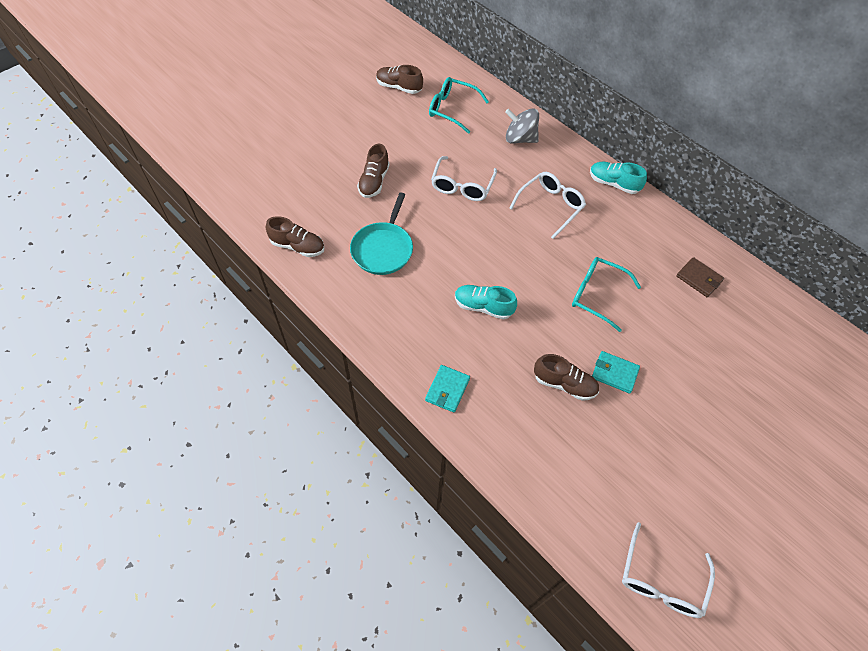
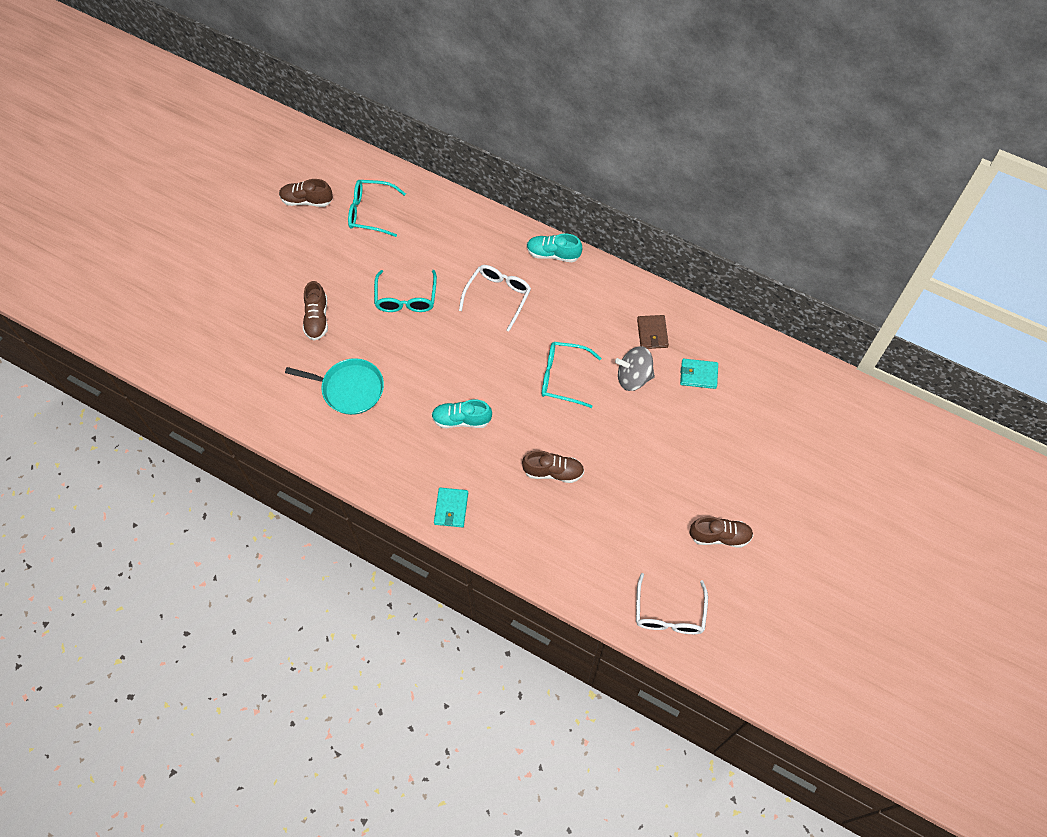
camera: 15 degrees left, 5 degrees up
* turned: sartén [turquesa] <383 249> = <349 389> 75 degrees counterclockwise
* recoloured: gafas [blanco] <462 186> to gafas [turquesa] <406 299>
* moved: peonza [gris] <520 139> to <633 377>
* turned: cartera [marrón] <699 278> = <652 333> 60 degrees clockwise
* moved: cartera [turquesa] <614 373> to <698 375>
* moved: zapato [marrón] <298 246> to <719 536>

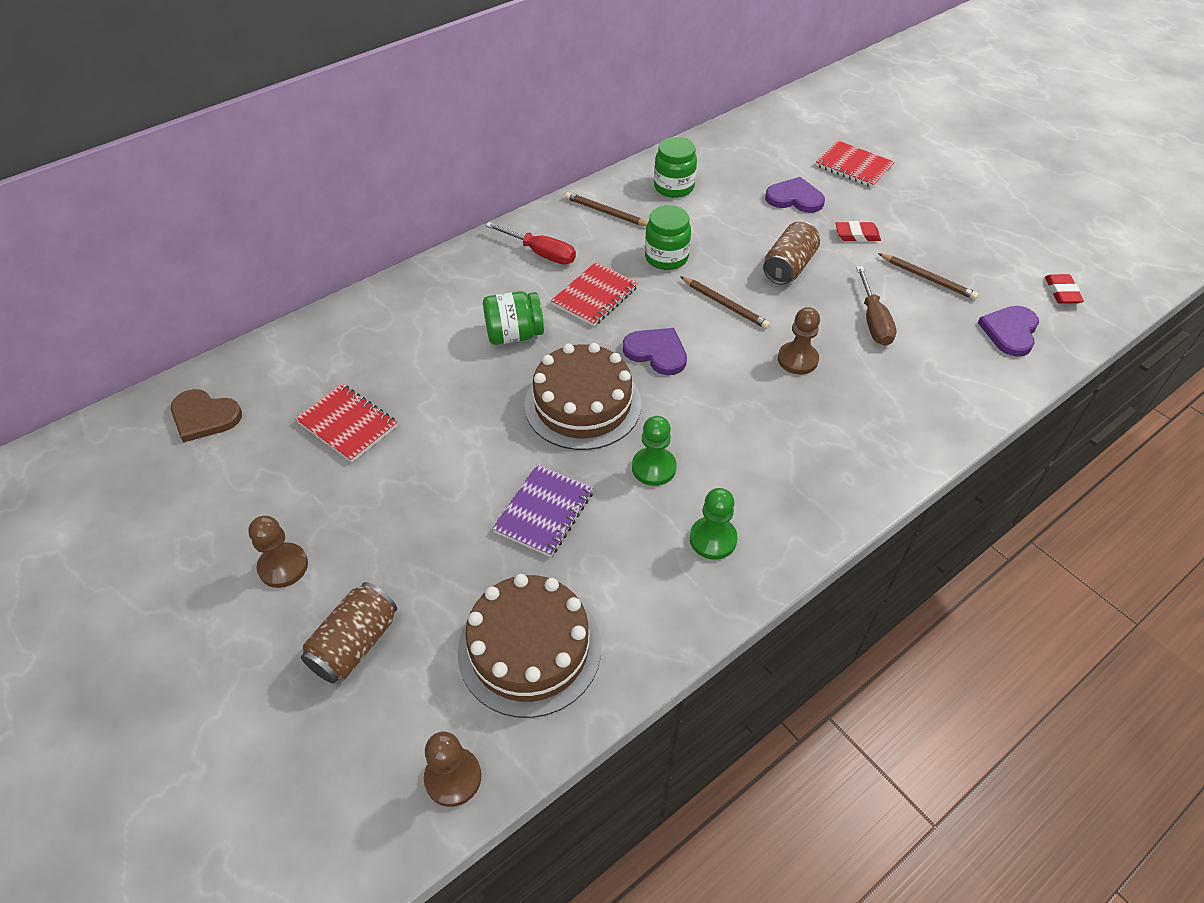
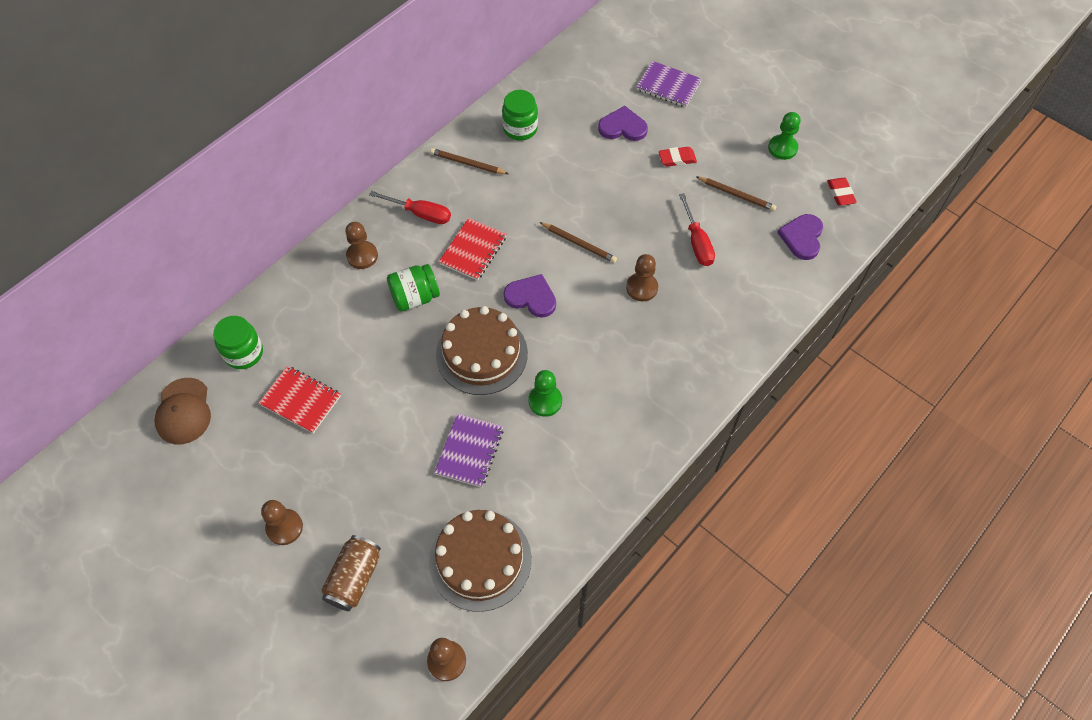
camera: 10 degrees left, 10 degrees up
* replaced: corazón [marrón] <204 417> to gorra [marrón] <183 411>
* moved: tarro [verde] <666 257> to <244 353>
* added: peón [marrón] <362 256>
* recoloured: cuaderno [rojo] <854 166> to cuaderno [morado] <668 86>
* recoloured: destornillador [marrón] <873 321> to destornillador [rojo] <697 242>
* moved: peón [verde] <713 539> to <782 148>
* removed: lata [marrón] <788 267>

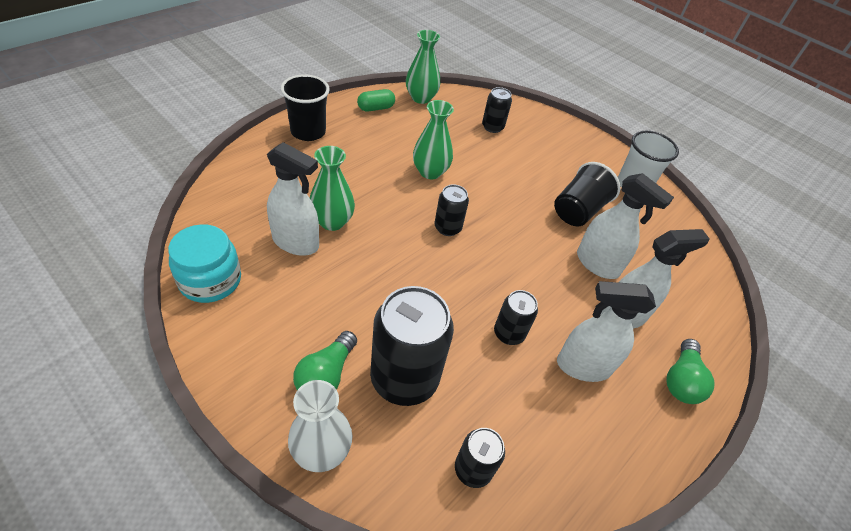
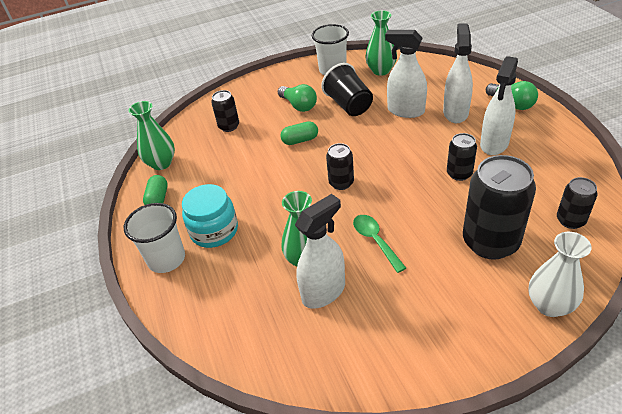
camera: 55 degrees left, 5 degrees down
* recoloured: vaso [negro] <308 132> to vaso [blanco] <166 259>
* moved: tarro [turquesa] <210 280> to <214 231>
* moved: bombilla [verde] <326 375> to <299 105>
* added: cápsula [verde] <300 140>
* added: cuchara [verde] <375 241>
* moved: florero [verde] <430 172> to <381 70>
* turned: pulverizador [blanco] <597 264> = <405 111> 135 degrees counterclockwise

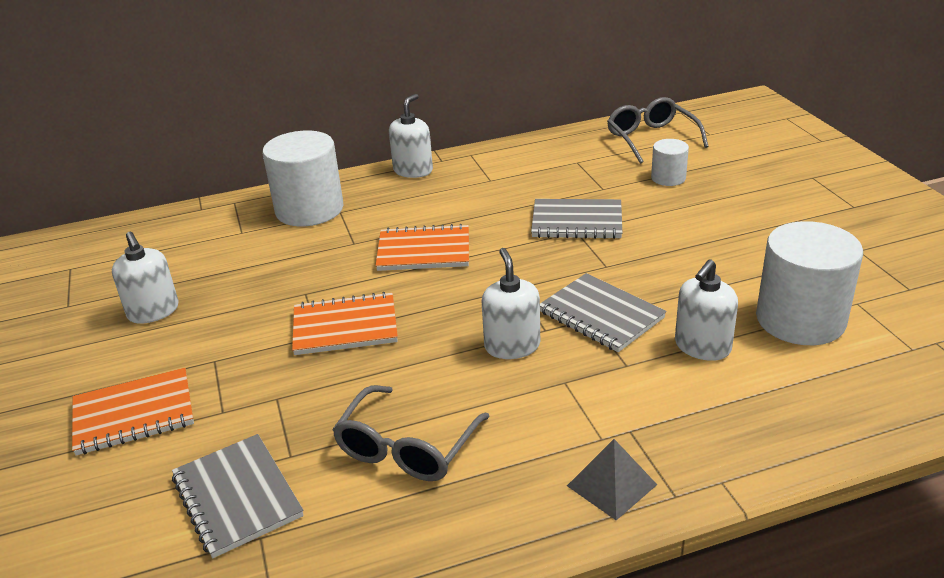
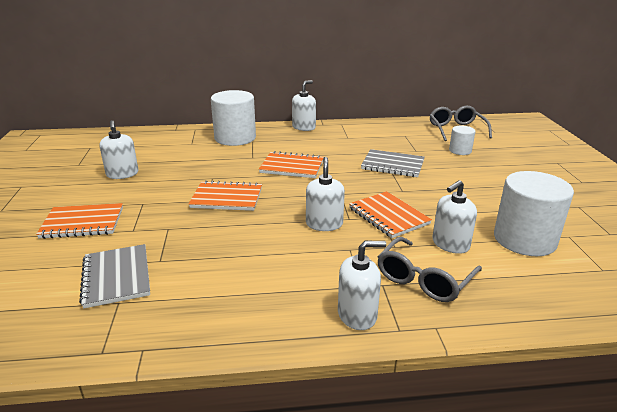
camera: 10 degrees right, 5 degrees down
* replaced: pirámide [gris] <611 485> to dispensador de jabón [blanco] <357 315>
* recoloured: cuaderno [gris] <601 315> to cuaderno [naranja] <388 216>
* moved: gafas [gris] <407 447> to <424 279>

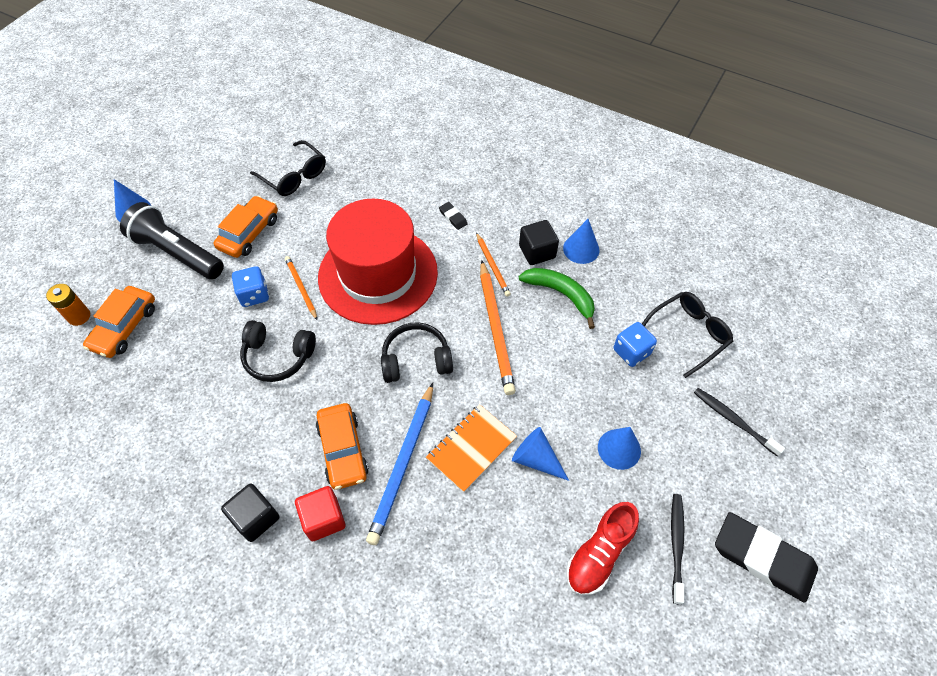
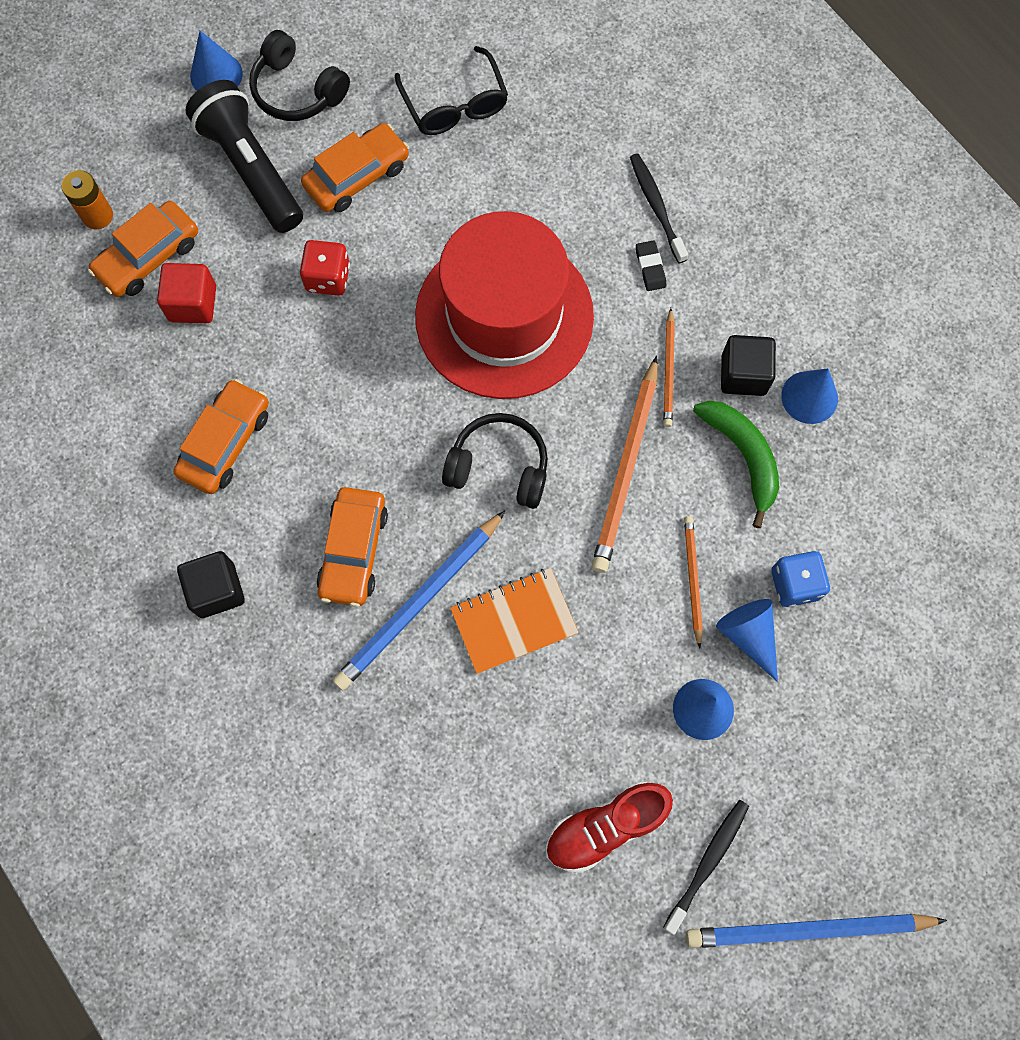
camera: 25 degrees right, 15 degrees up
* moved: cubo [rojo] <323 519> to <193 303>
* added: coche [naranja] <225 442>
* moved: auriculares [negro] <278 357> to <297 91>
* recoloured: dado [azul] <254 295> to dado [rojo] <328 278>
* moved: cepillo de dientes [negro] <733 420> to <656 207>
* moved: lápiz [naranja] <301 288> to <692 579>
* replaced: goma de borrar [negro] <763 558> to lápiz [azul] <808 930>
* moved: cono [azul] <536 459> to <748 635>
* removed: gafas [negro] <688 334>

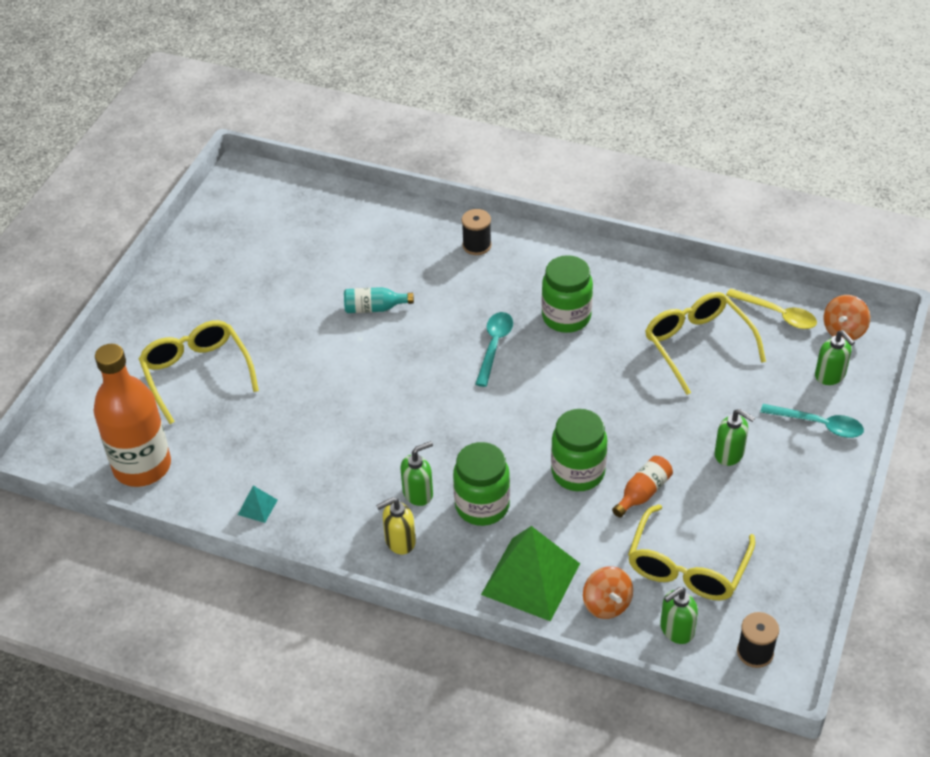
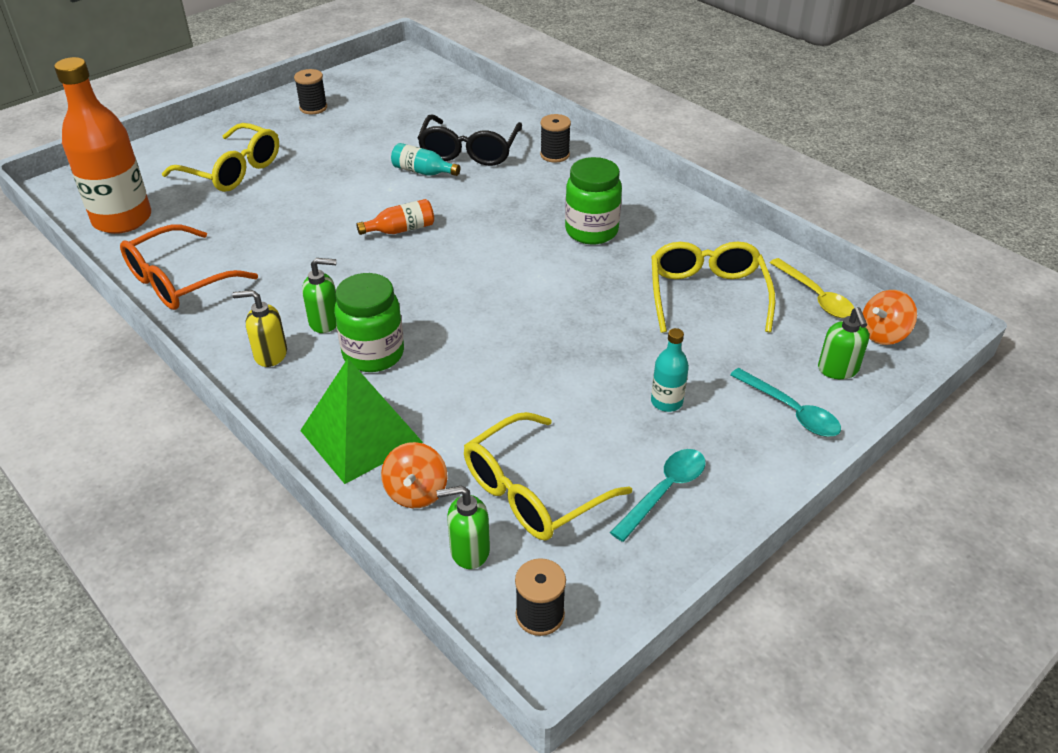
camera: 25 degrees right, 5 degrees down
* replaced: pirámide [turquesa] <257 507> to gafas [naranja] <178 281>
* turned: gafas [amarillo] <196 373> = <233 170> 120 degrees clockwise
* added: carrete [negro] <313 108>
* moved: botella [naranja] <643 493> to <401 229>
* added: gafas [negro] <469 151>
* moved: cuchara [turquesa] <494 346> to <664 491>
* replaced: dispensador de jabón [verde] <729 454> to botella [turquesa] <666 402>
* removed: tarro [verde] <578 472>

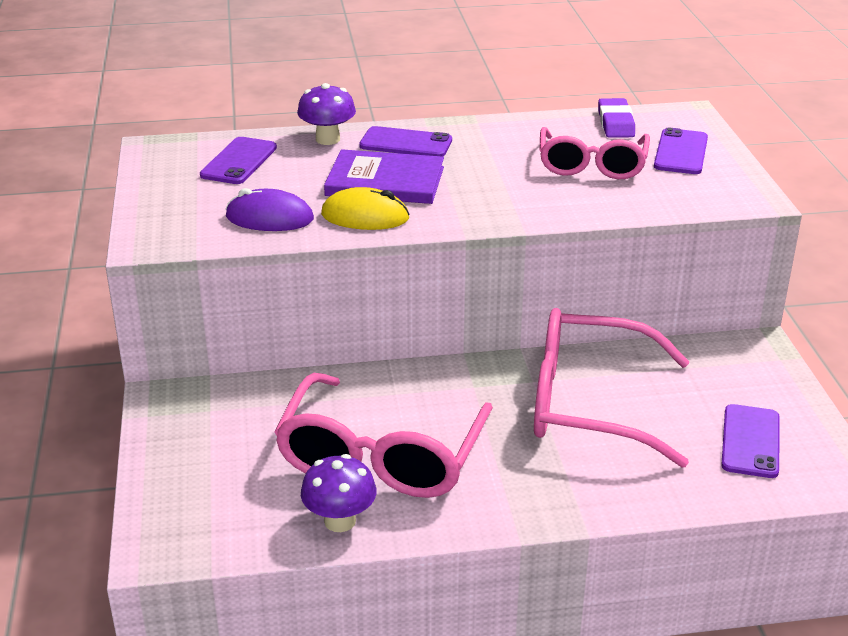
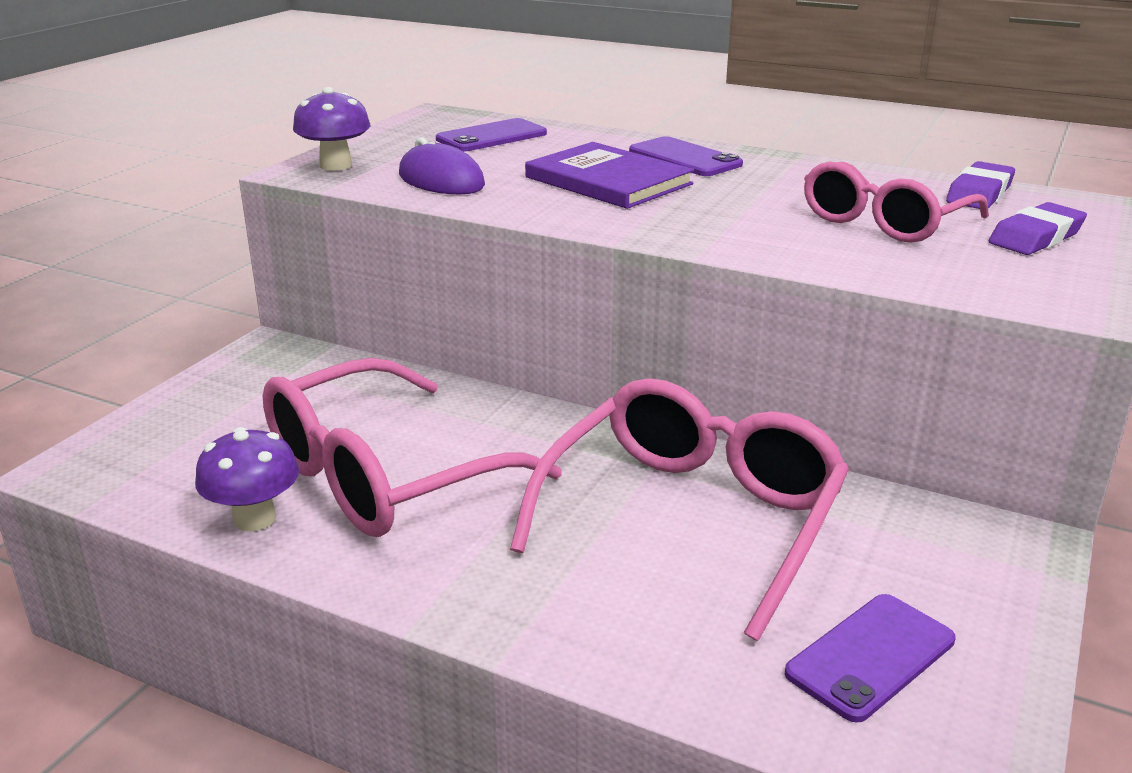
camera: 35 degrees right, 5 degrees down
* moved: seta [morado] <327 139> to <335 165>
* turned: gafas [rosa] <590 404> = <691 518> 75 degrees clockwise
* replaced: móvil [morado] <681 152> to goma de borrar [morado] <1035 237>
* removed: ratón [amarillo] <365 216>

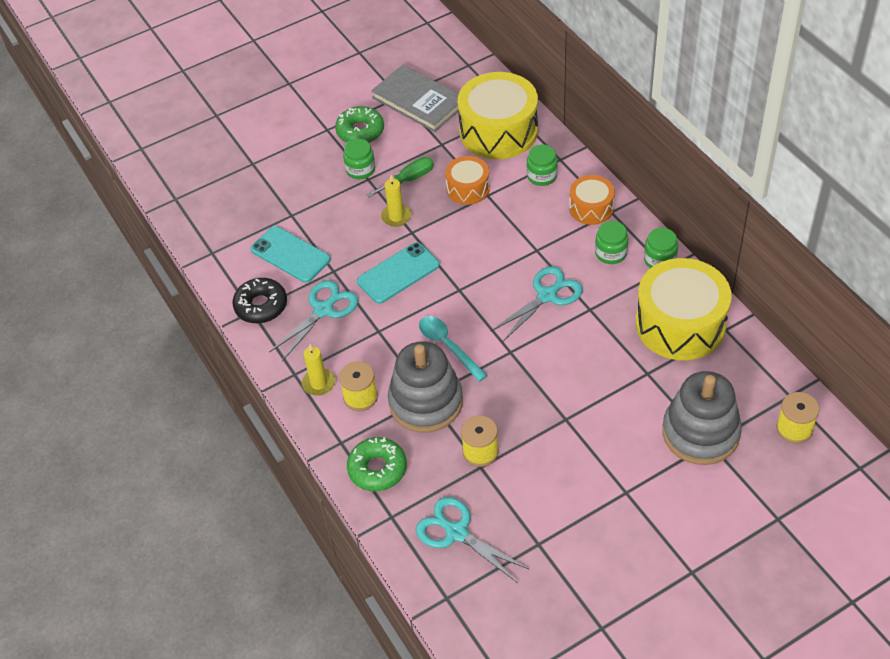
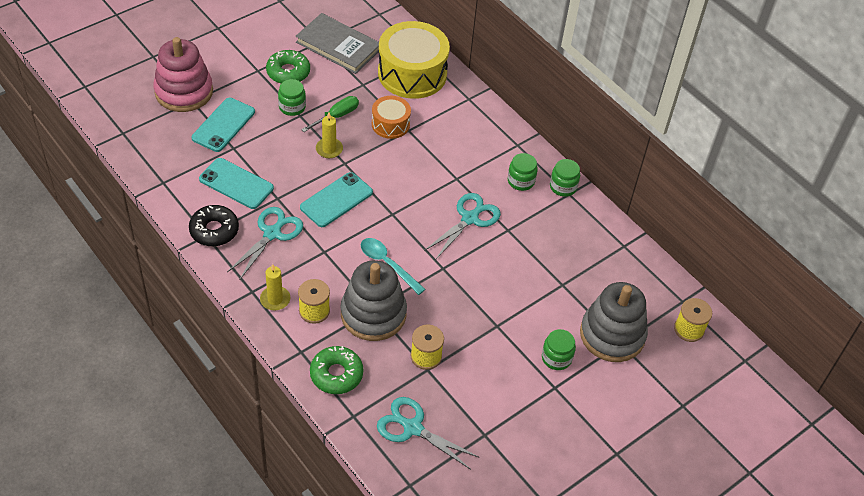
camera: 15 degrees left, 0 degrees up
* added: juguete apilable [rosa] <184 92>
* added: móvil [turquesa] <223 125>
* moved: tarro [verde] <542 176> to <556 358>
* removed: tambor [naranja] <591 208>
* removed: tambor [amarillo] <680 324>

